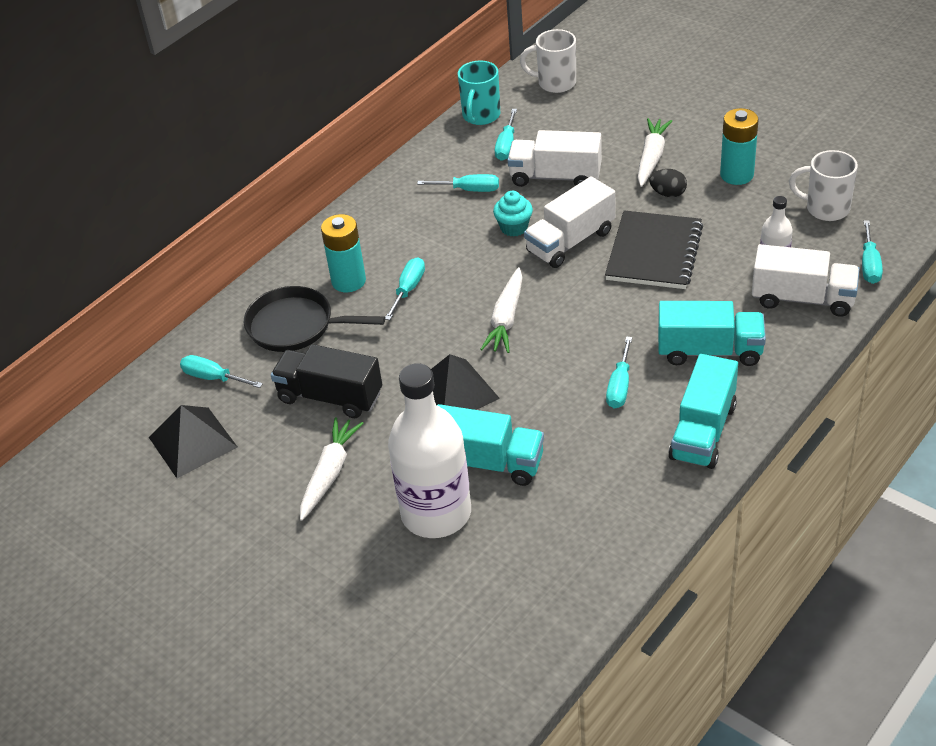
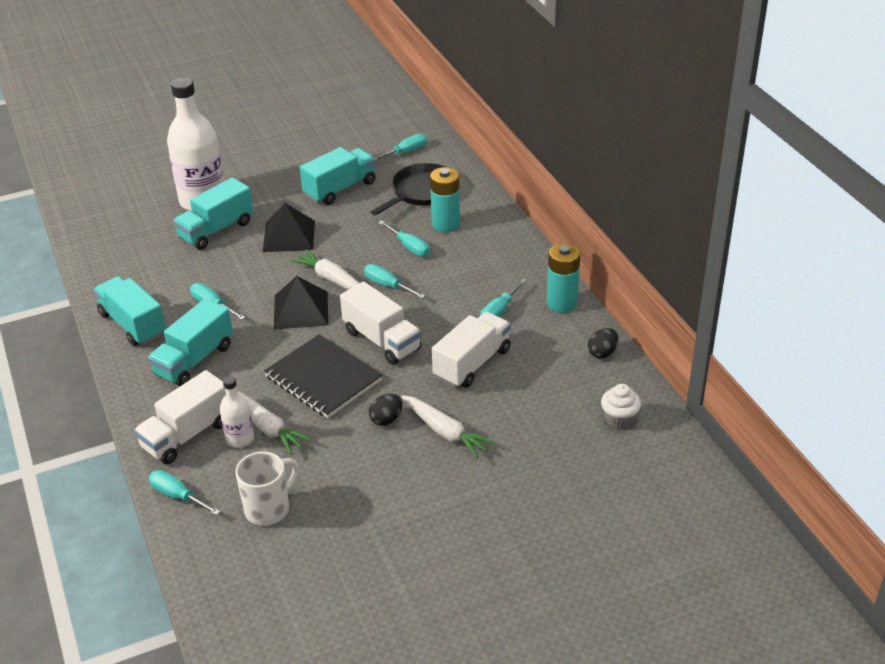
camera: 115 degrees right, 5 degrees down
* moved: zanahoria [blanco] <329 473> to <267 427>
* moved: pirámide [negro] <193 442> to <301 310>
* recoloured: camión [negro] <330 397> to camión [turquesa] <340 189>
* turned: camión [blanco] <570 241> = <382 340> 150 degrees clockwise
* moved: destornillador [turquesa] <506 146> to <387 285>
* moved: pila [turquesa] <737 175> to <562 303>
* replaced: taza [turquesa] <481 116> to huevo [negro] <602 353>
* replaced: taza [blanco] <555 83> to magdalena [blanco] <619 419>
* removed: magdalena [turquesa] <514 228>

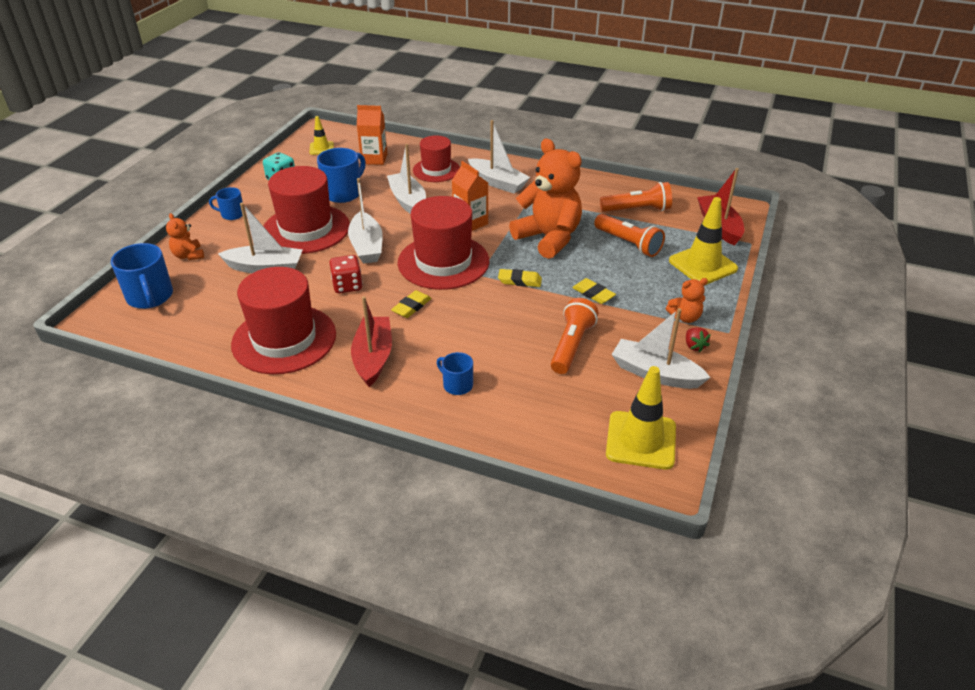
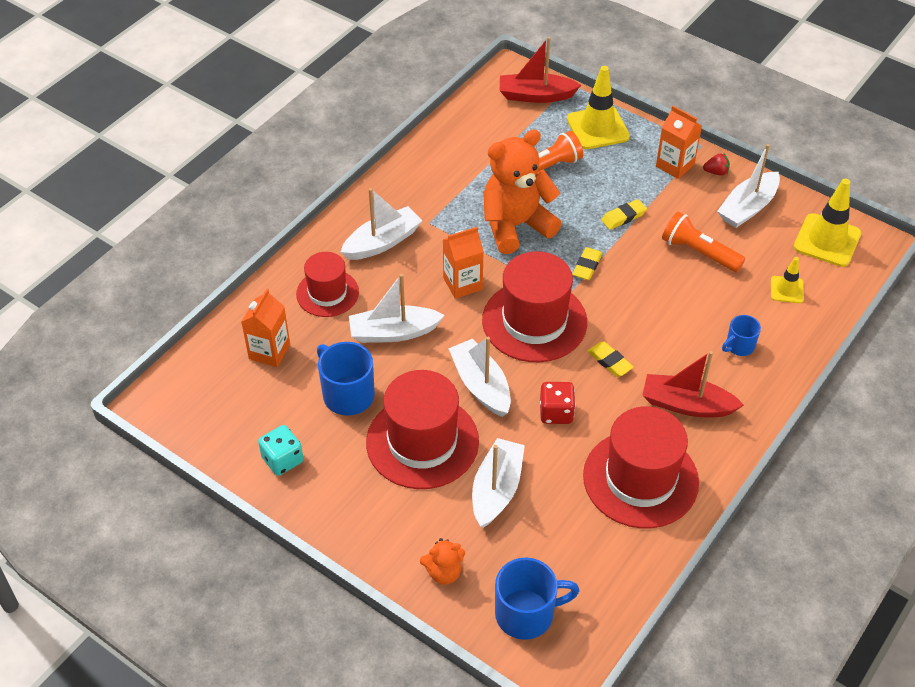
camera: 75 degrees left, 10 degrees up
* turned: barco [blanco] <366 246> = <481 385> 120 degrees counterclockwise
* replaced: osito [naranja] <685 317> to cartón de leche [naranja] <675 165>
* moved: cono de tráfico [amarillo] <321 148> to <787 290>
* removed: taza [azul] <232 214>
* removed: lámpara de mano [naranja] <637 210>

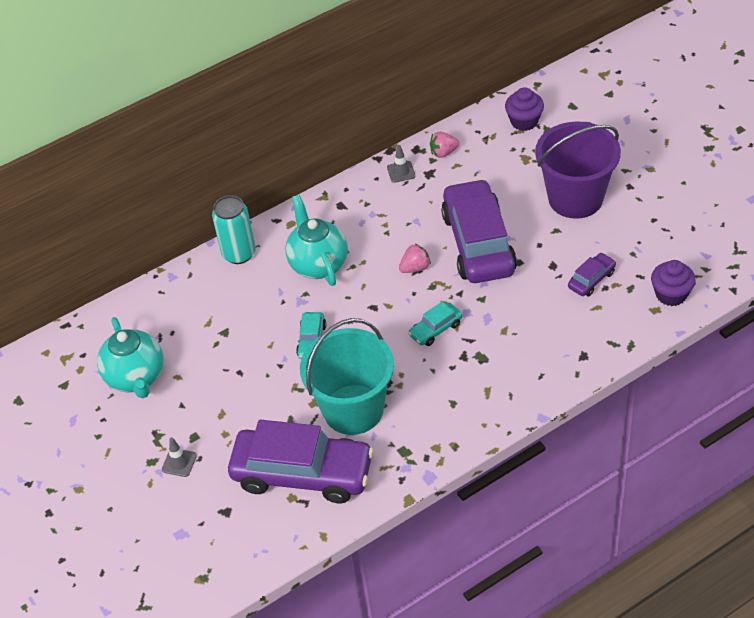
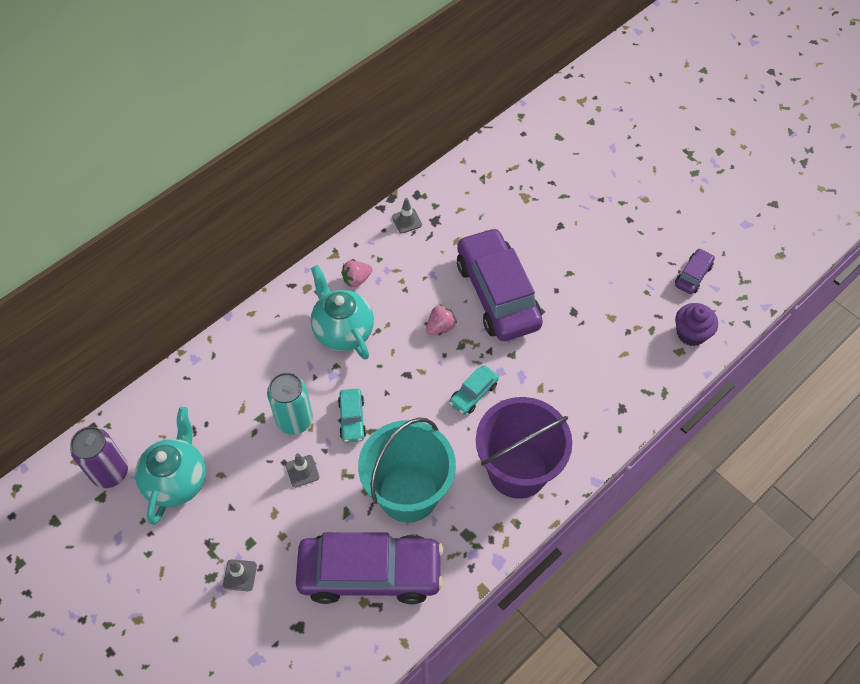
camera: 15 degrees left, 10 degrees up
* added: lata [morado] <110 472>
* turned: tetera [turquesa] <136 377> = <177 480> 135 degrees counterclockwise
* moved: lata [turquesa] <239 253> to <294 420>
* added: cono de tráfico [gris] <302 471>
* moved: fresa [rosa] <443 152> to <356 279>
* moved: balde [morado] <575 198> to <517 470>
* moved: coche [morado] <591 279> to <693 275>
* removed: magdalena [morado] <524 121>

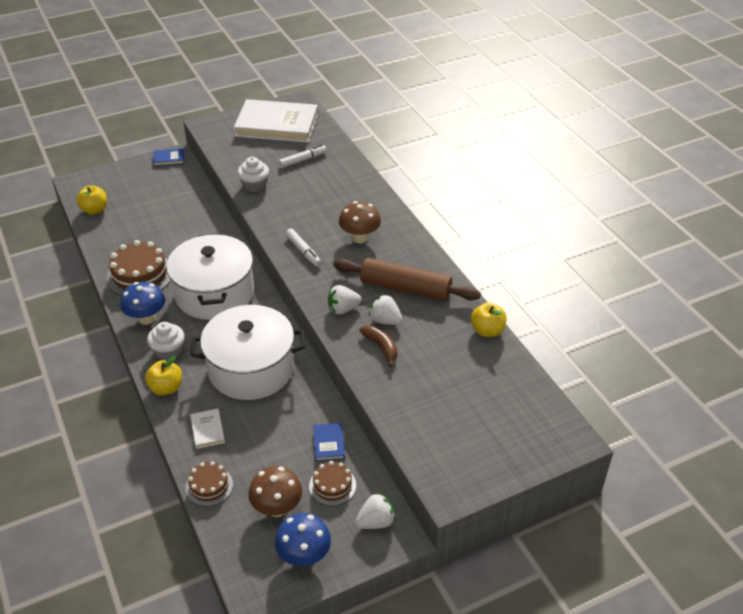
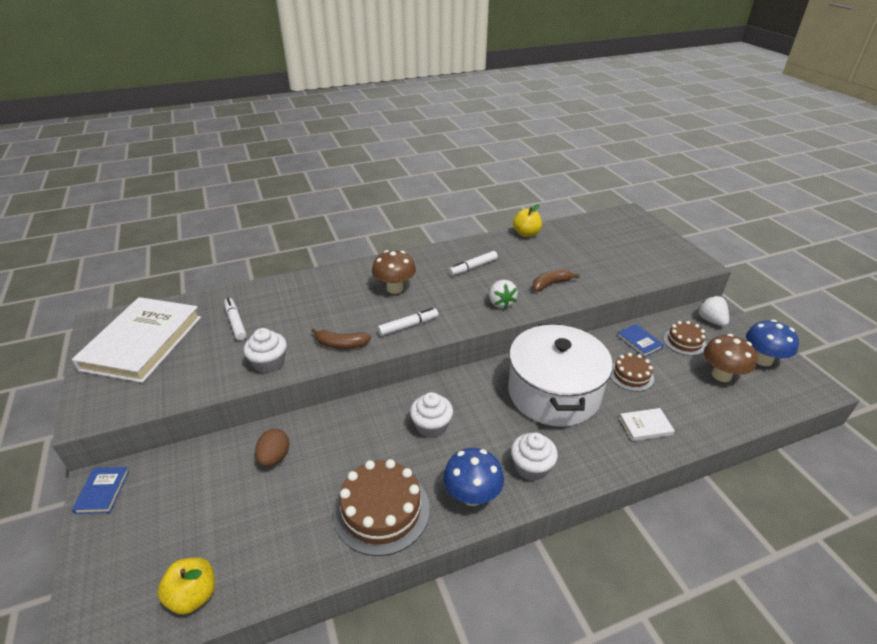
camera: 85 degrees left, 5 degrees down
* added: huevo [marrón] <274 457>
* added: plátano [marrón] <341 344>
* replaced: olla [blanco] <214 293> to magdalena [blanco] <431 426>
* replaced: rodillo [marrón] <405 288> to rotulador [blanco] <473 267>
* moved: tarta [marrón] <209 486> to <631 375>
* turned: libro [azul] <329 443> = <639 342> 60 degrees clockwise
* removed: manzana [amarillo] <166 388>
* removed: fresa [blanco] <385 320>

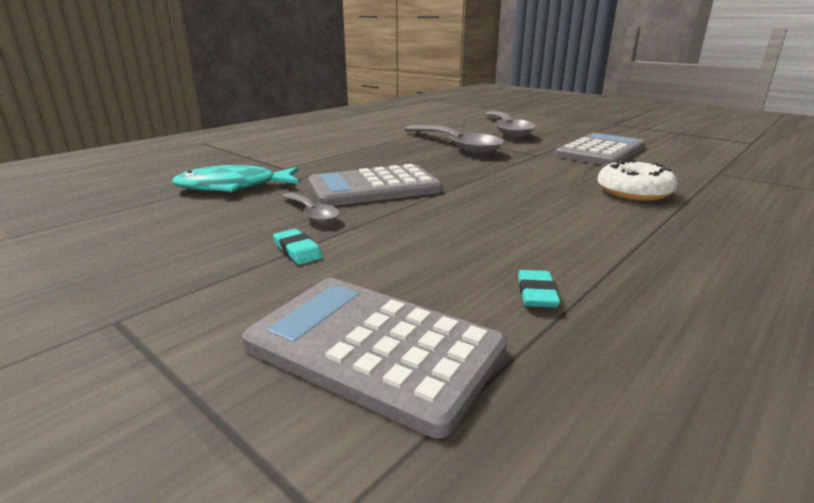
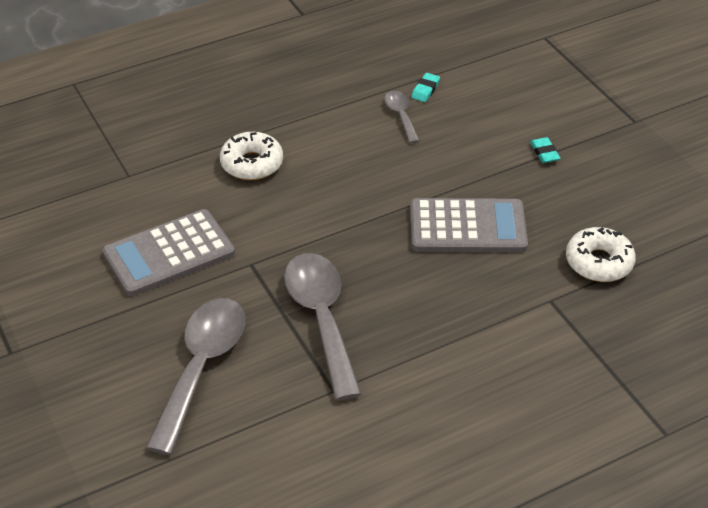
camera: 160 degrees left, 20 degrees up
* moved: cuchara [gris] <312 213> to <401 115>
* replaced: pez [turquesa] <233 187> to rosquilla [blanco] <599 262>
* removed: calculadora [gris] <374 348>

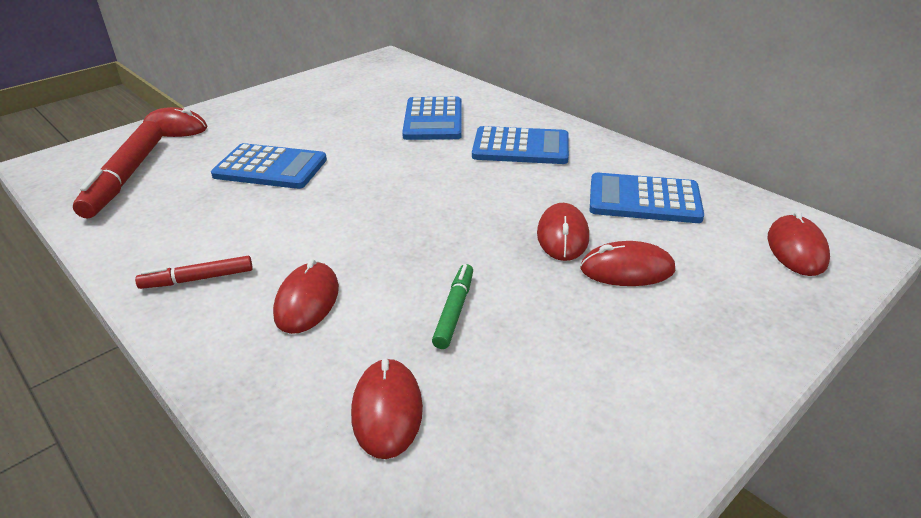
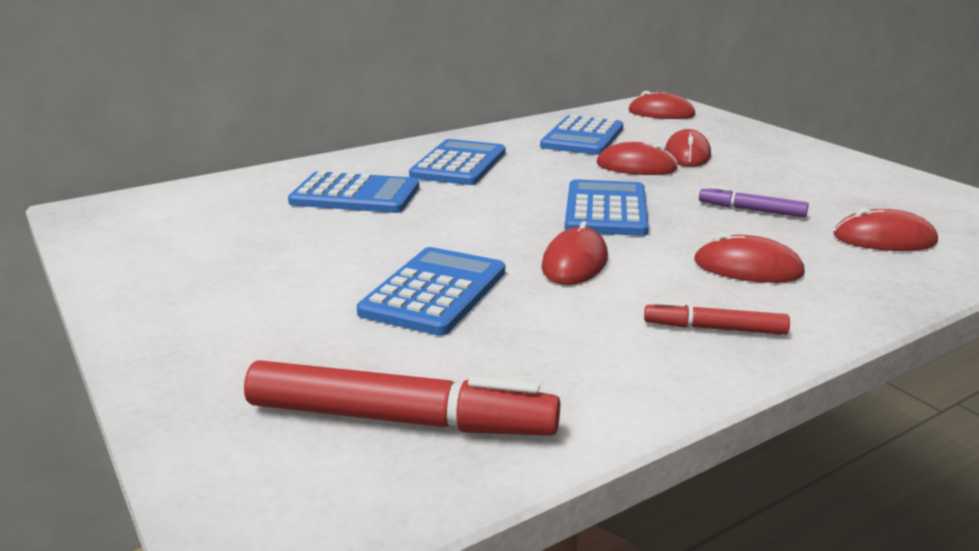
camera: 80 degrees left, 10 degrees down
* moved: ratón [rojo] <175 128> to <574 262>
* added: calculadora [azul] <606 210>
* turned: rotulador [rojo] <197 279> = <714 328> 105 degrees clockwise
* recoloured: rotulador [verde] <454 311> to rotulador [morado] <751 210>

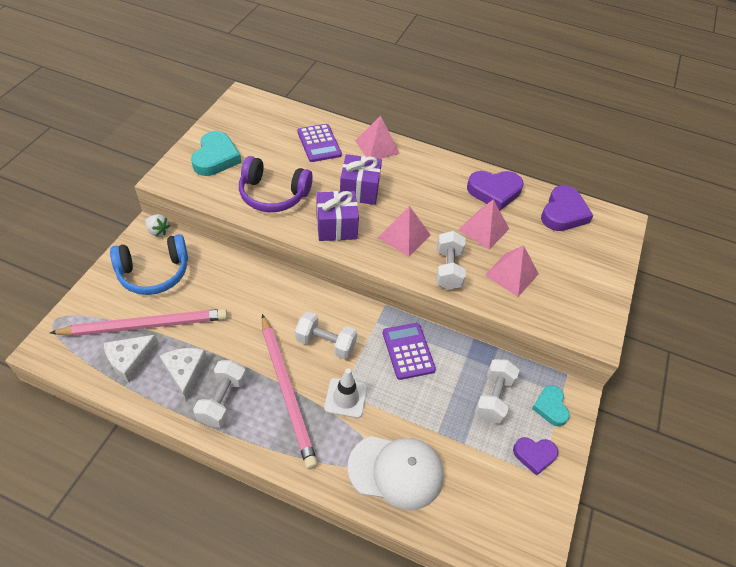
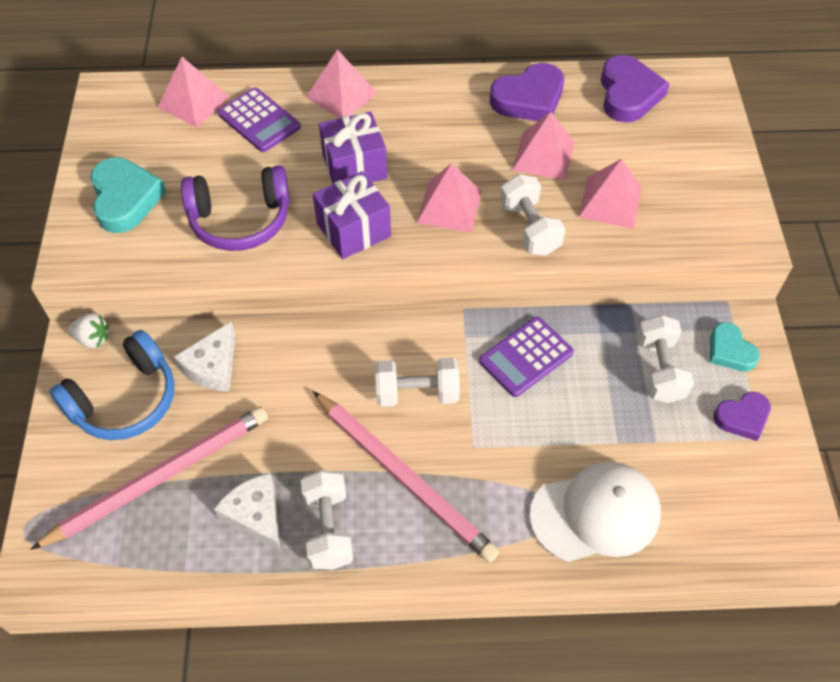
camera: 20 degrees left, 5 degrees up
* added: pirámide [rosa] <194 102>
* moved: queso [blanco] <130 360> to <213 367>
* turned: calculadora [morado] <408 351> = <526 357> 90 degrees counterclockwise
* removed: cono de tráfico [blanco] <346 398>

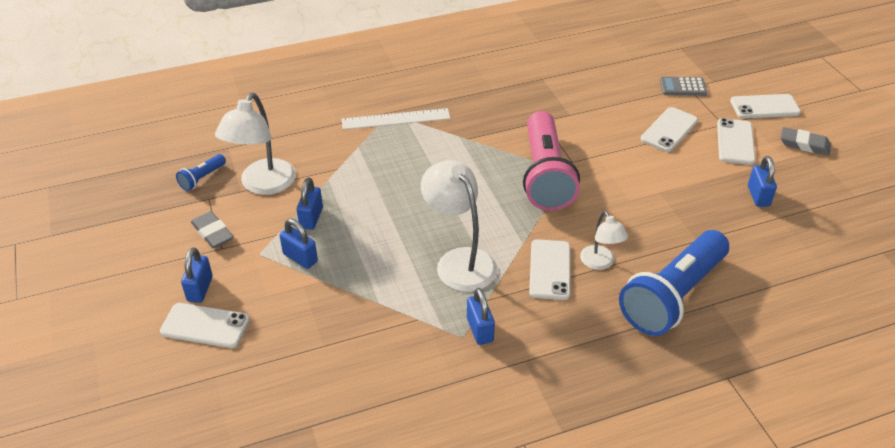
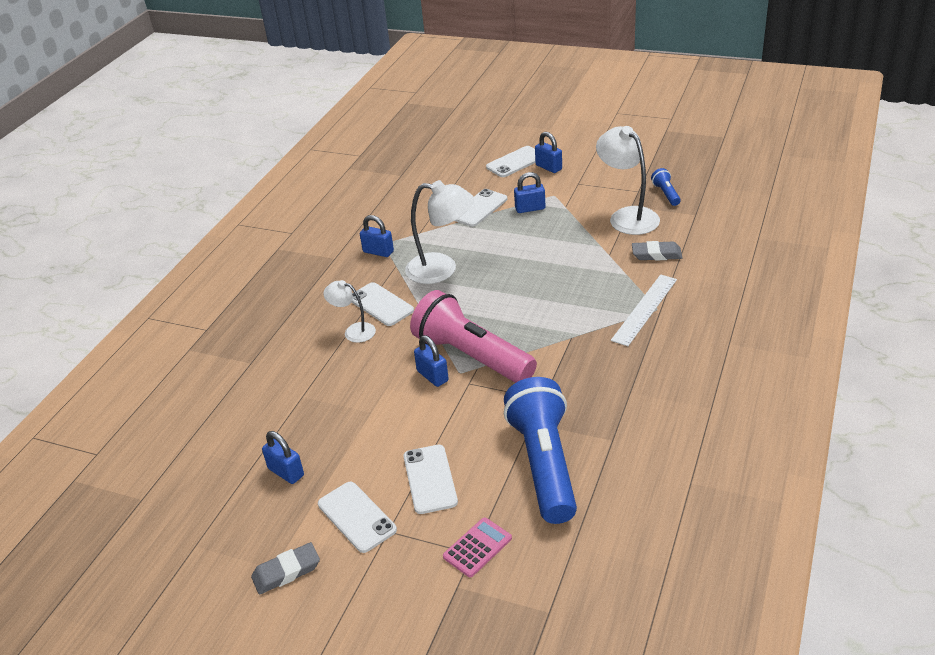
camera: 135 degrees right, 5 degrees down
* moved: candado [azul] <311 218> to <432 376>
* recoloured: calculadora [gris] <683 87> to calculadora [rosa] <477 547>
* moved: móvil [blanco] <764 107> to <479 208>
* moved: lámpara de mano [azul] <673 296> to <544 464>
* moved: goma de borrar [gris] <212 233> to <656 254>

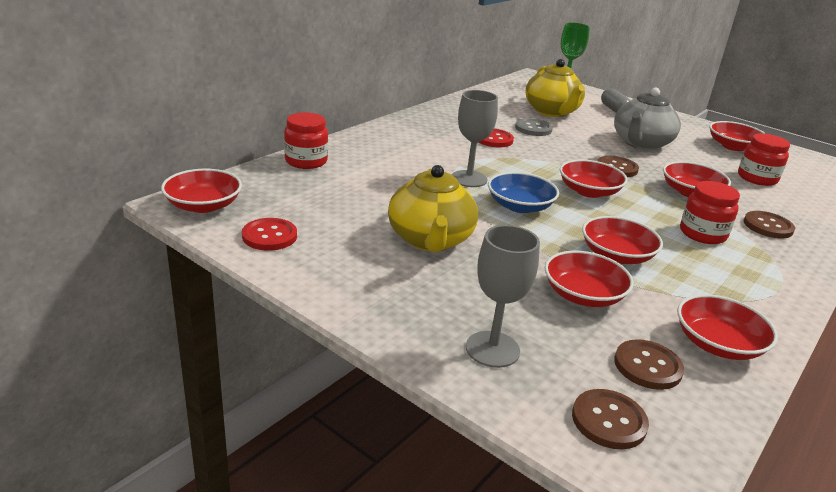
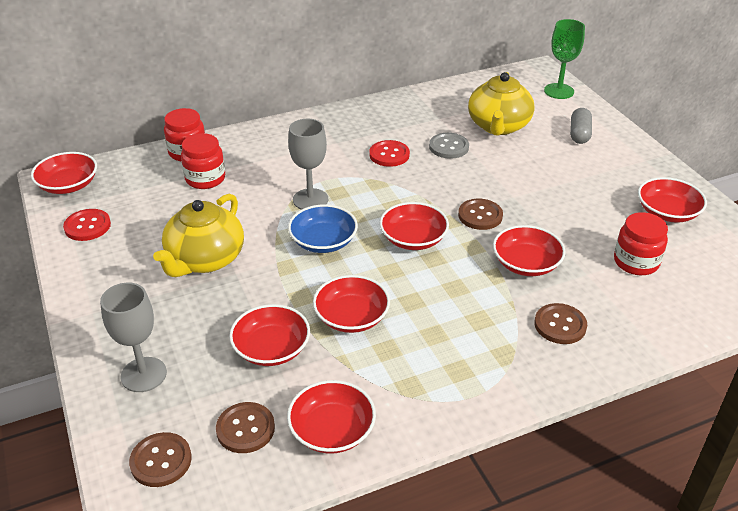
camera: 30 degrees right, 10 degrees up
* moved: tarro [rojo] <702 234> to <205 179>
* removed: tetera [gris] <641 143>

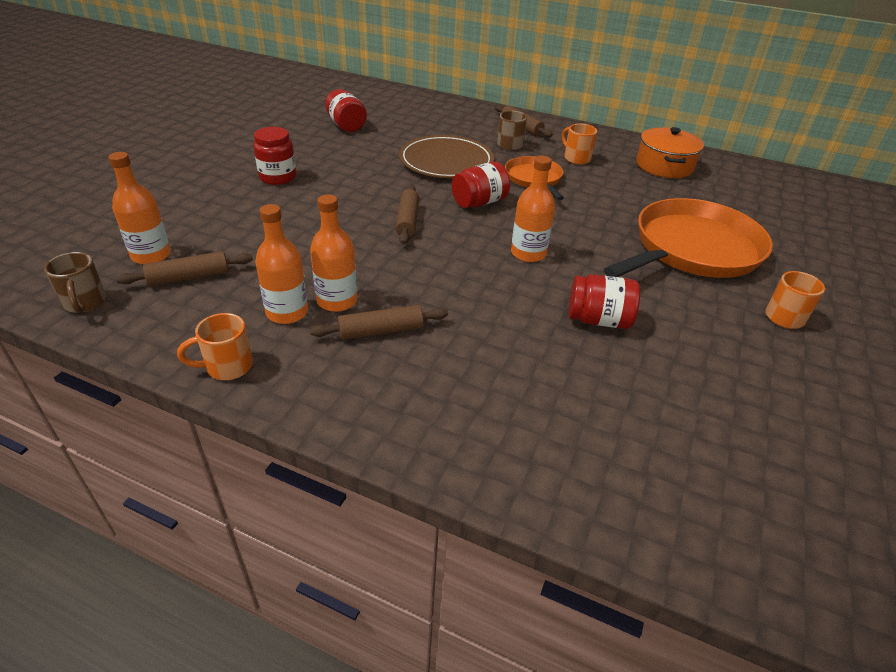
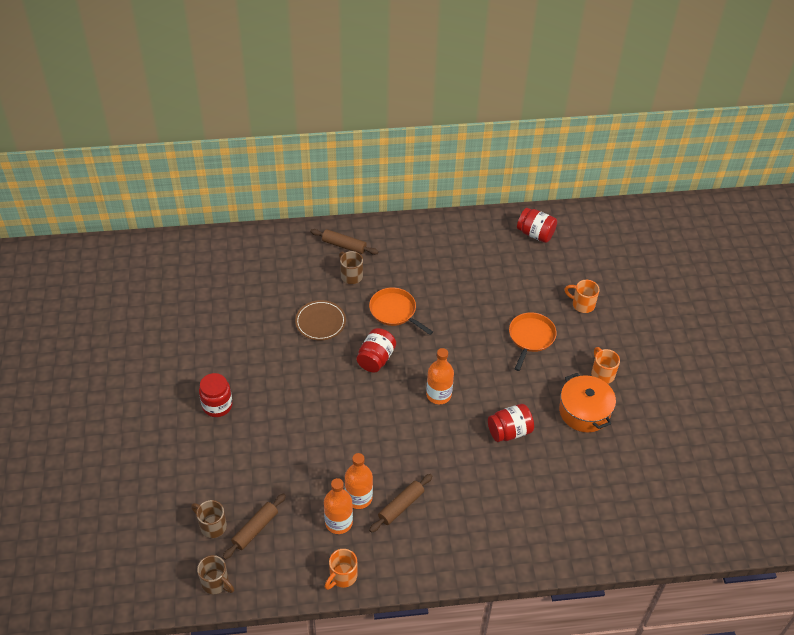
camera: 30 degrees left, 10 degrees up
* replaced: botella [naranja] <151 255> to taza [marrón] <212 526>
* resized: plato [marrón] <446 161> = <320 322> x0.64
* resized: sartén [naranja] <692 249> = <530 337> x0.53
* moved: tarro [rojo] <346 125> to <535 234>
* moved: olla [naranja] <664 166> to <584 411>
* moved: taza [naranja] <576 158> to <582 304>
* removed: rodillo [marrón] <407 221>

